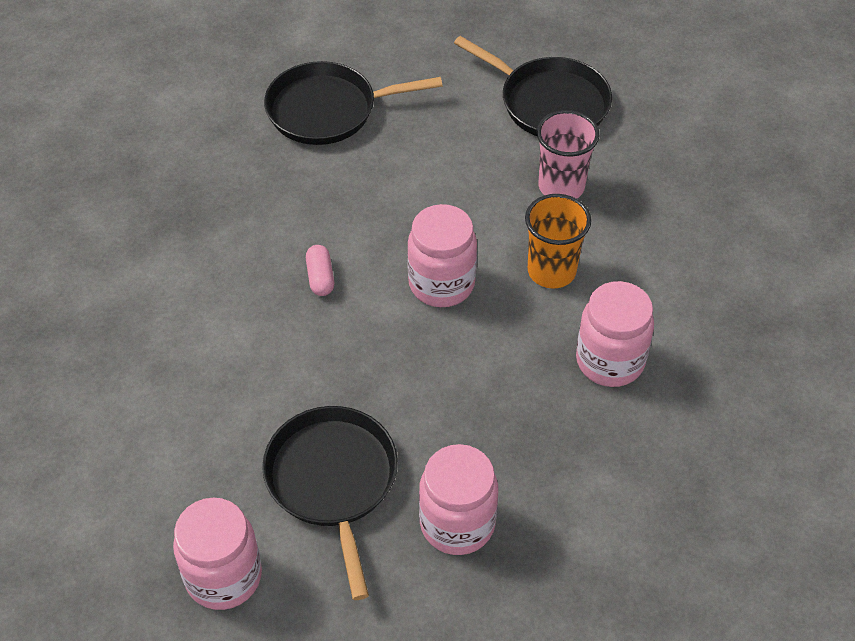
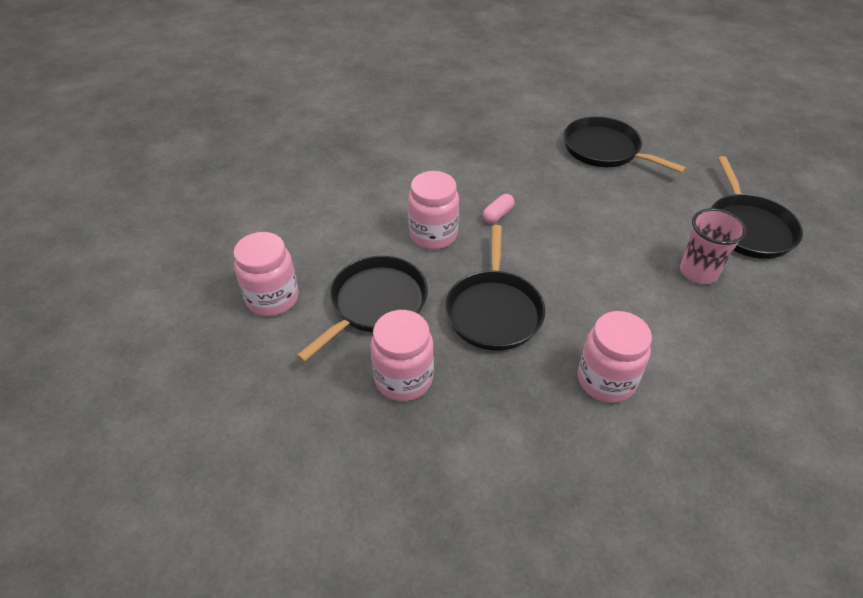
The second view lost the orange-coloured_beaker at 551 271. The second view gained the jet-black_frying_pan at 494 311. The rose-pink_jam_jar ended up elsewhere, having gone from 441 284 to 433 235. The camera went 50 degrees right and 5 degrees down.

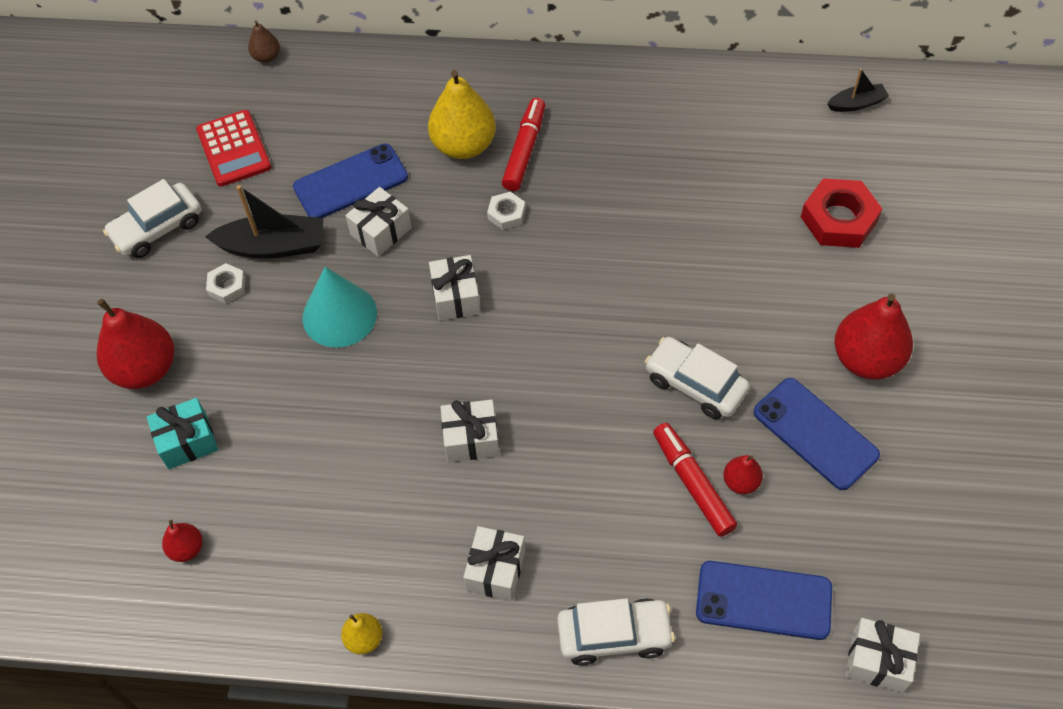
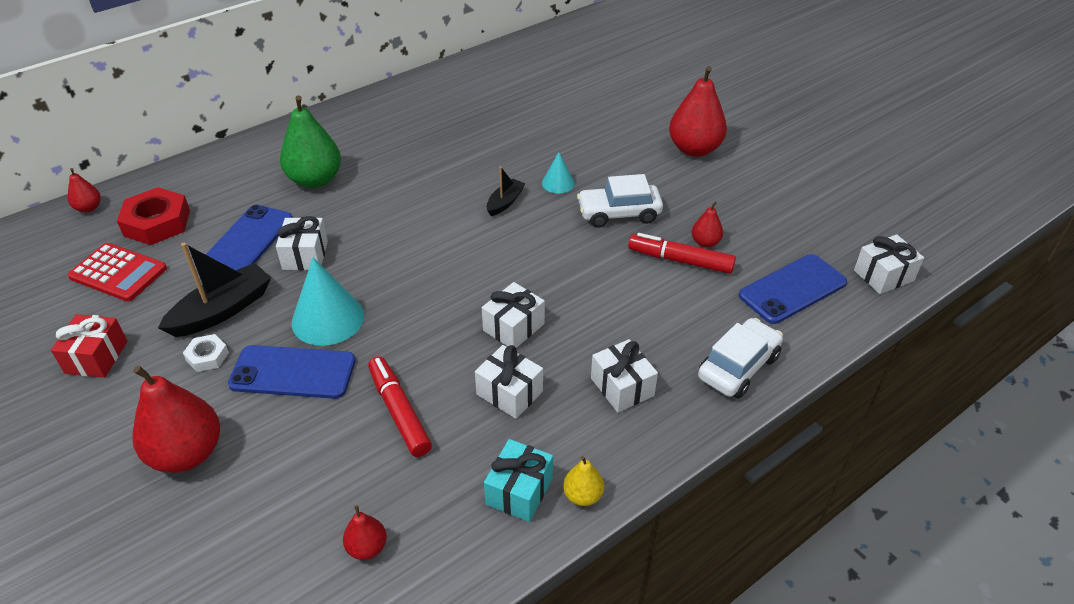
The second view lost the pure_white_hexagon_nut at 506 214. The second view gained the aqua_solid_cone at 558 183. The aqua_gift ended up elsewhere, having gone from 187 441 to 519 491. The pure_white_gift ended up elsewhere, having gone from 456 297 to 509 393. The scarlet_marker ended up elsewhere, having gone from 524 150 to 399 412. The royal_blue_smartphone ended up elsewhere, having gone from 815 433 to 293 372. The scarlet_hexagon_nut ended up elsewhere, having gone from 839 219 to 157 223. The jet-black_sailboat ended up elsewhere, having gone from 856 104 to 505 202. Where the pure_white_automobile stood at 157 228, the scarlet_gift came to stand at 96 357. What was the brown_pear_fruit at 266 57 turned into the scarlet_pear_fruit at 89 208. What was the bright_yellow_pear_fruit at 463 145 turned into the leaf-green_pear_fruit at 315 180. The camera went 45 degrees left and 15 degrees down.

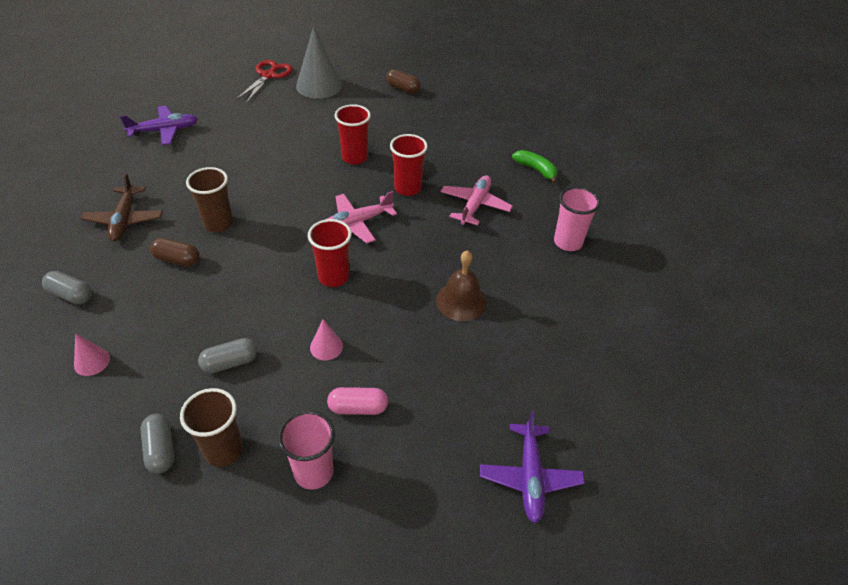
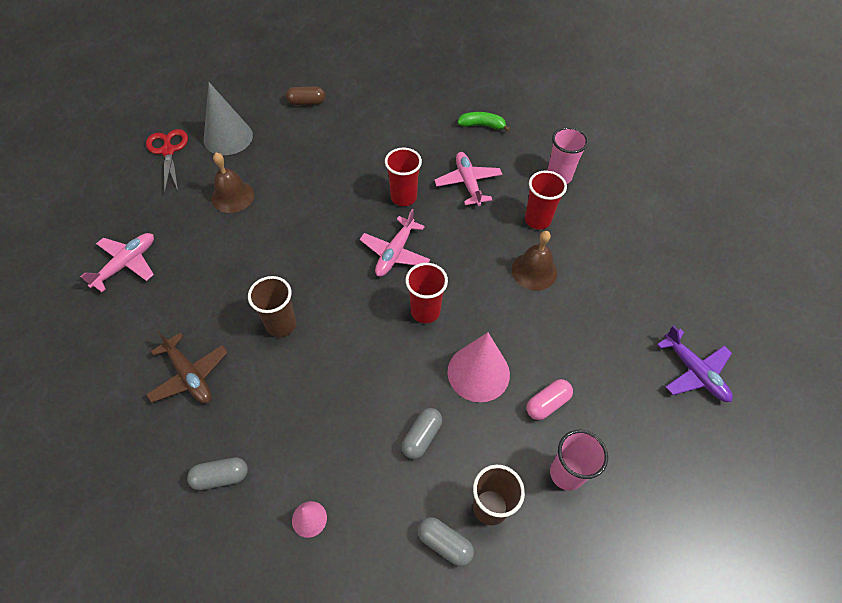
The second view lost the brown_pill at 177 259. The second view gained the brown_bell at 232 196. The scarlet_beaker ended up elsewhere, having gone from 354 157 to 537 220. What was the royal_purple_aeroplane at 164 131 turned into the rose-pink_aeroplane at 126 264. The size of the rose-pink_solid_cone at 326 347 changed by a factor of 2.05. The camera went 35 degrees left and 10 degrees up.

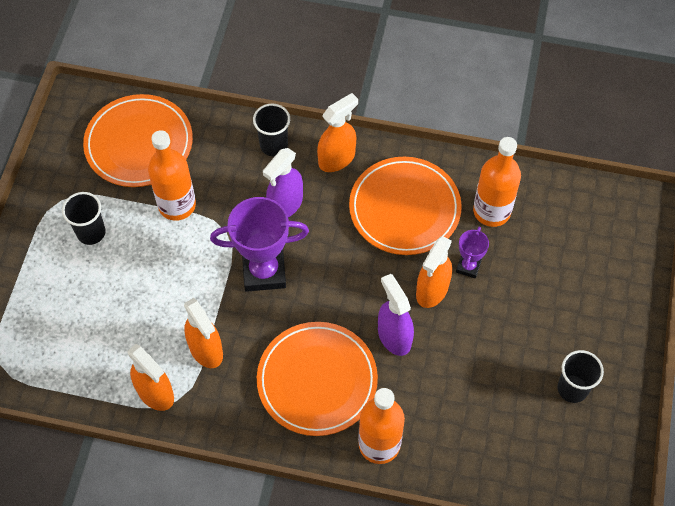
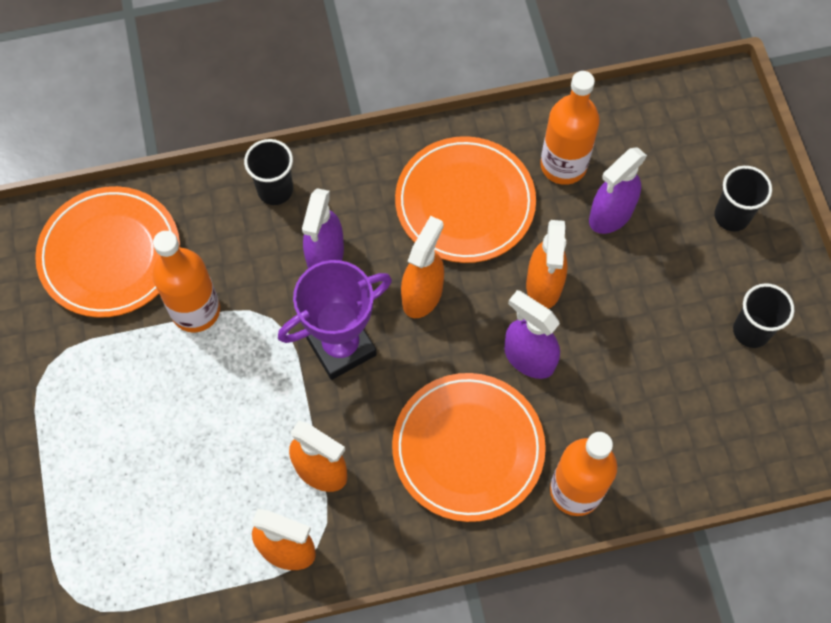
The second view lost the royal_purple_trophy at 468 266. The second view gained the royal_purple_spray_bottle at 610 215. The jet-black_beaker ended up elsewhere, having gone from 91 232 to 731 216. The orange-coloured_spray_bottle ended up elsewhere, having gone from 337 158 to 422 294. The camera went 25 degrees left and 5 degrees up.

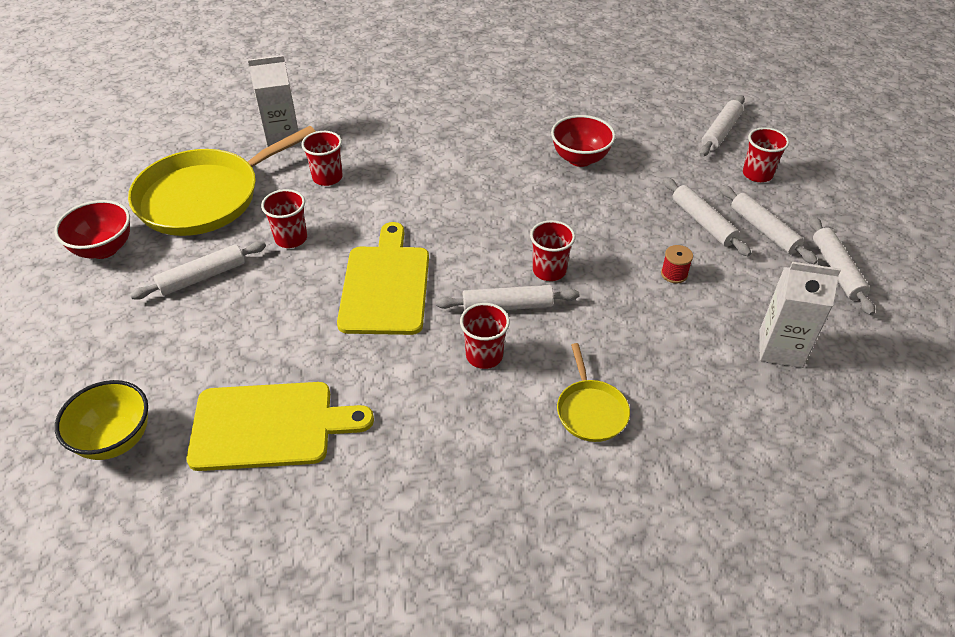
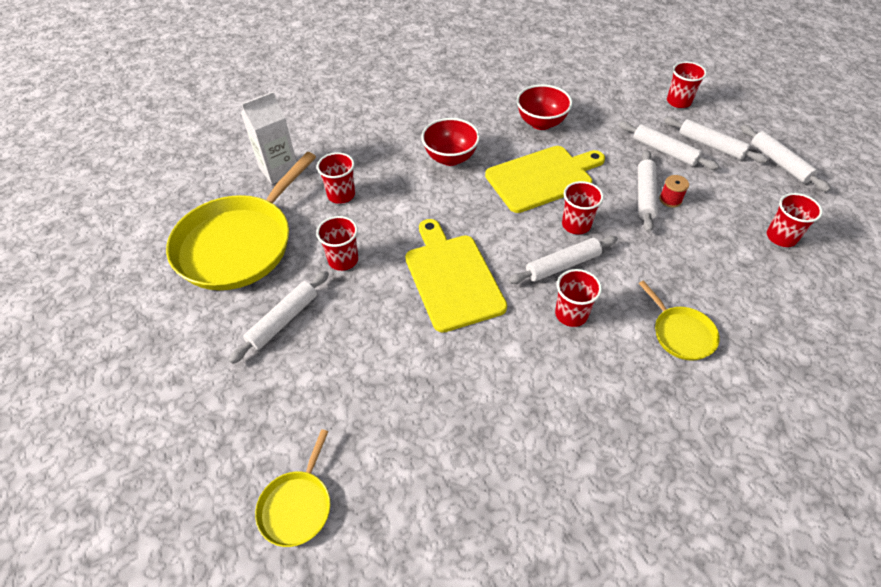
The scarlet_deep_dish ended up elsewhere, having gone from 104 249 to 450 158. The bright_yellow_chopping_board ended up elsewhere, having gone from 269 426 to 542 178. The pure_white_dough_roller ended up elsewhere, having gone from 720 132 to 645 195. Where the bright_yellow_deep_dish stood at 116 439, the bright_yellow_frying_pan came to stand at 297 506. Where the pure_white_milk_carton stood at 780 349, the scarlet_beaker came to stand at 781 237. The camera went 20 degrees left and 5 degrees up.

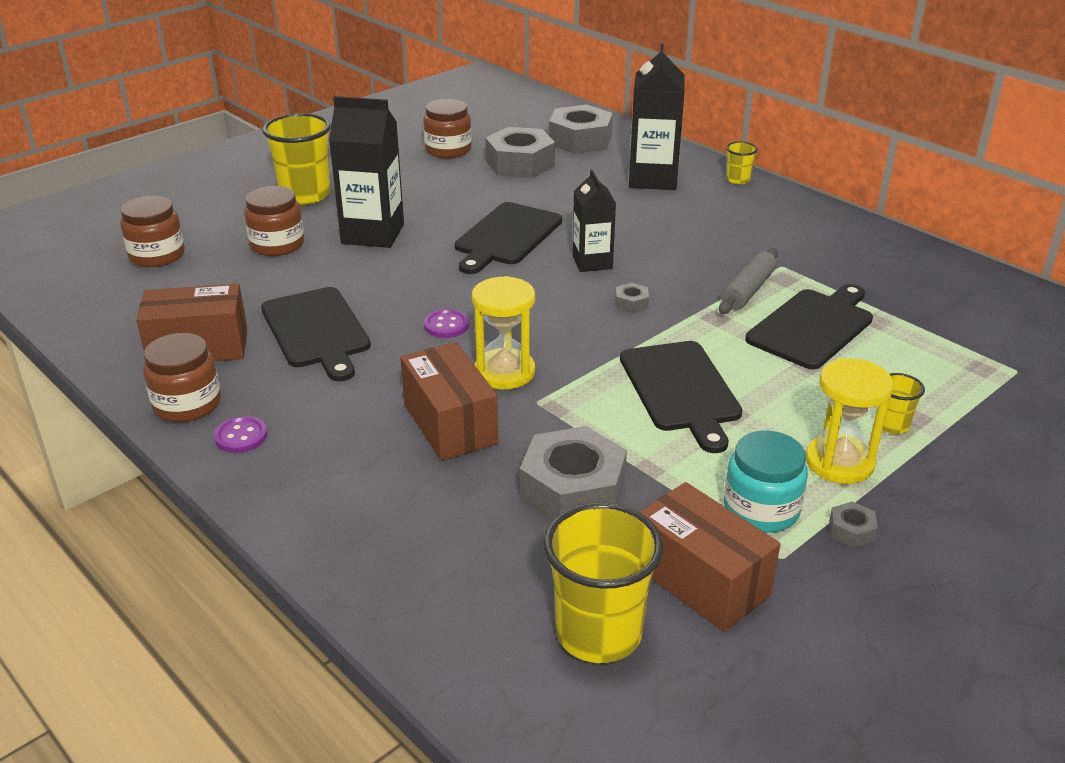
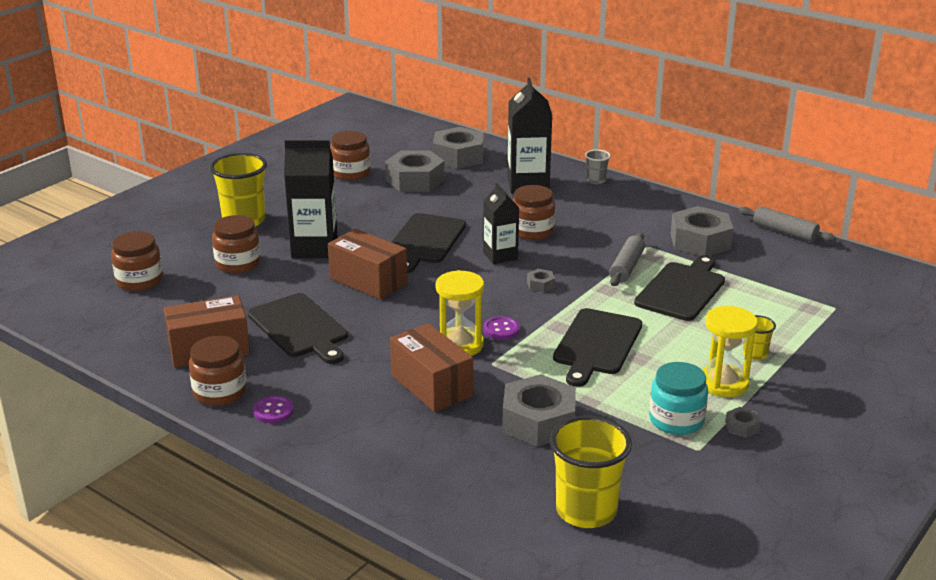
The second view gained the brown_jam_jar at 532 231. The second view gained the ash-grey_hexagon_nut at 700 241. The second view gained the ash-grey_dough_roller at 785 232. The royal_purple_shirt_button ended up elsewhere, having gone from 446 325 to 501 329. The brown_box ended up elsewhere, having gone from 701 580 to 368 281. What was the bright_yellow_beaker at 738 180 turned into the ash-grey_beaker at 596 180. The jet-black_chopping_board at 681 390 ended up facing another way, 45 degrees clockwise from before. The camera went 10 degrees left and 5 degrees down.

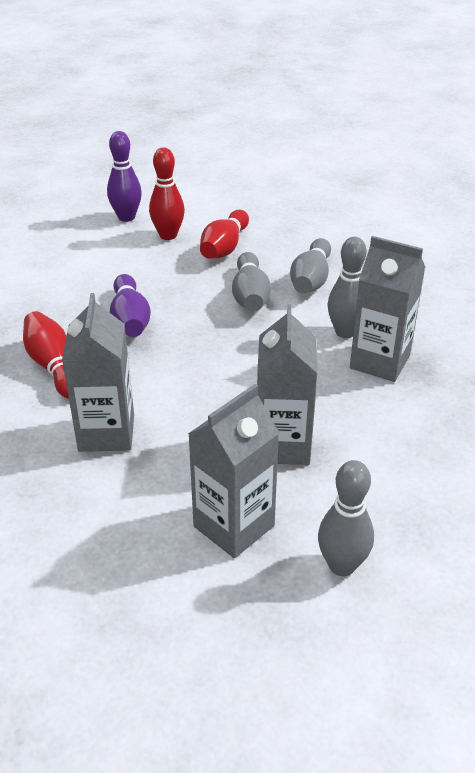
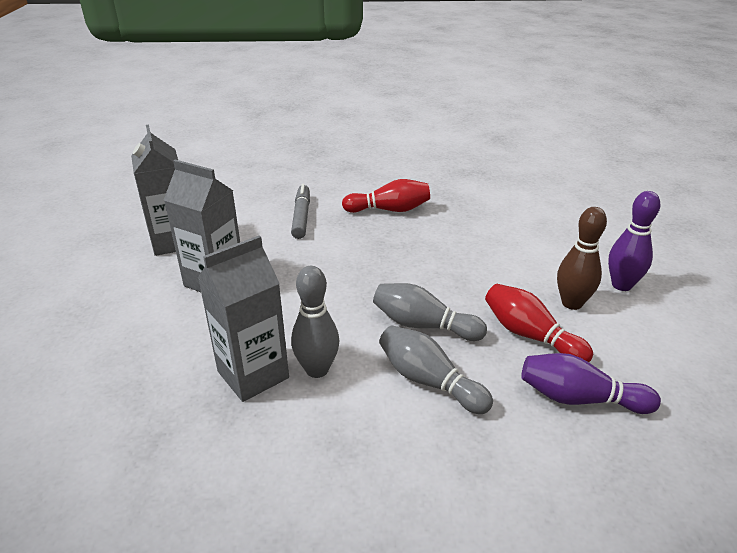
The second view lost the ash-grey_tenpin at 342 565. The royal_purple_tenpin ended up elsewhere, having gone from 130 319 to 579 399. Where the ash-grey_milk_carton stood at 106 433, the ash-grey_marker came to stand at 301 217. What was the scarlet_tenpin at 168 235 turned into the brown_tenpin at 572 303. The camera went 115 degrees right and 5 degrees down.

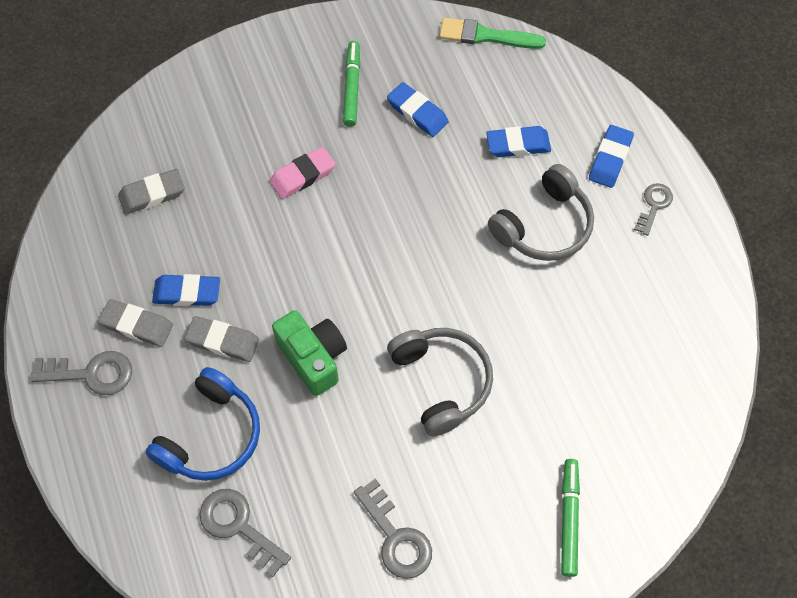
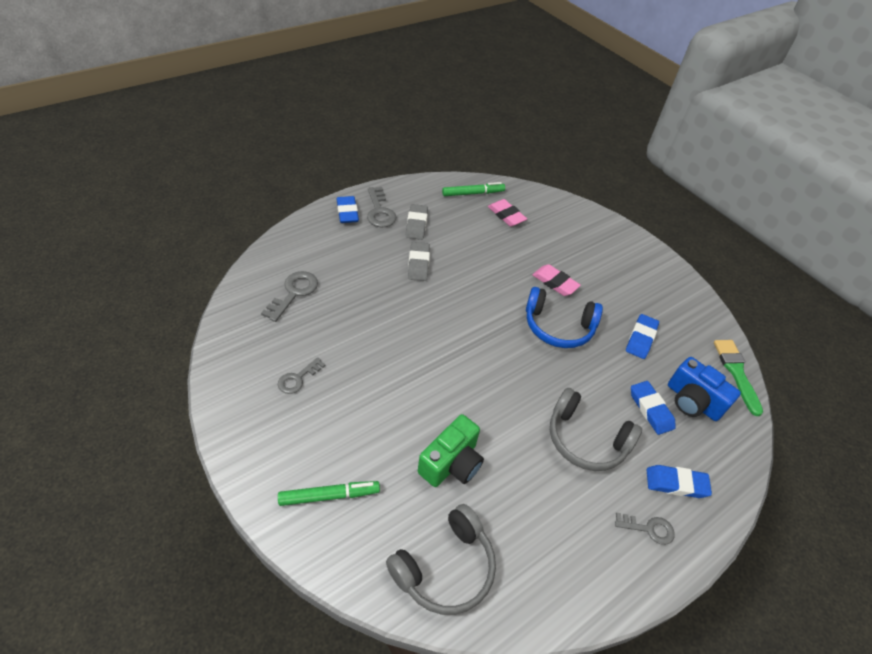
The second view gained the royal_blue_compact_camera at 692 401. The royal_blue_headset ended up elsewhere, having gone from 211 435 to 558 326. The royal_blue_eraser ended up elsewhere, having gone from 187 293 to 347 212. The leaf-green_compact_camera ended up elsewhere, having gone from 313 358 to 451 463. The leaf-green_marker ended up elsewhere, having gone from 352 87 to 473 193. The ash-grey_headset ended up elsewhere, having gone from 441 382 to 445 567. What was the ash-grey_eraser at 152 194 turned into the rose-pink_eraser at 506 215. The size of the ash-grey_latchkey at 396 537 changed by a factor of 0.66. The camera went 70 degrees right and 15 degrees down.

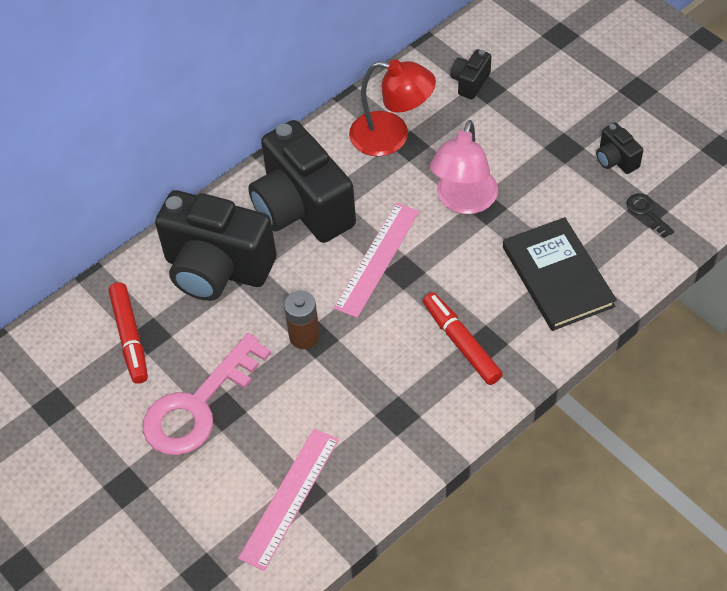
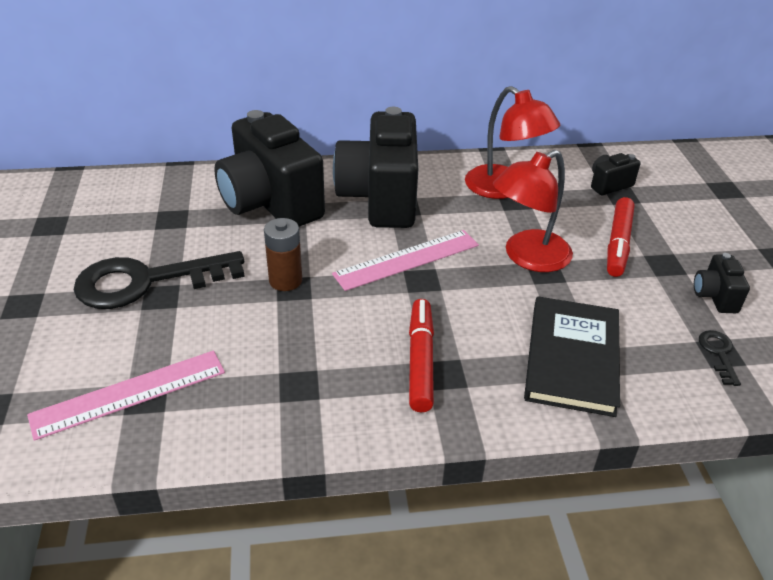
The scarlet_marker ended up elsewhere, having gone from 130 337 to 618 243. What was the rose-pink_latchkey at 199 405 turned into the jet-black_latchkey at 147 281. What was the rose-pink_reading_lamp at 463 201 turned into the scarlet_reading_lamp at 527 257. The camera went 30 degrees right and 15 degrees down.

